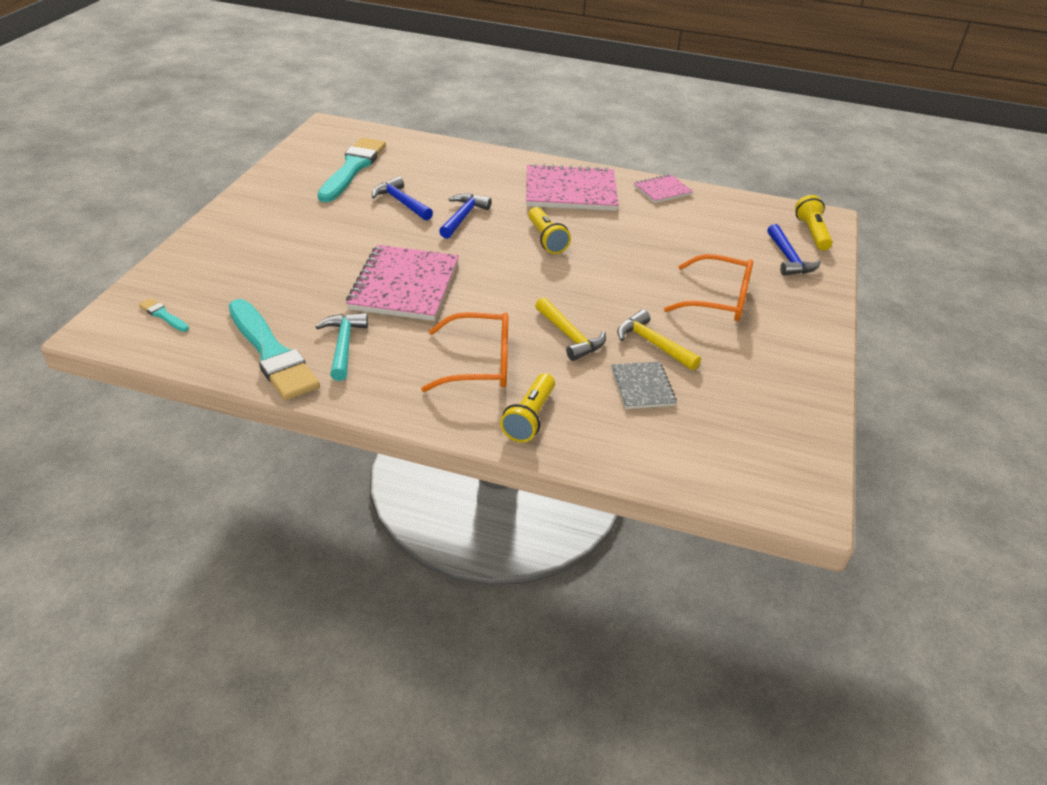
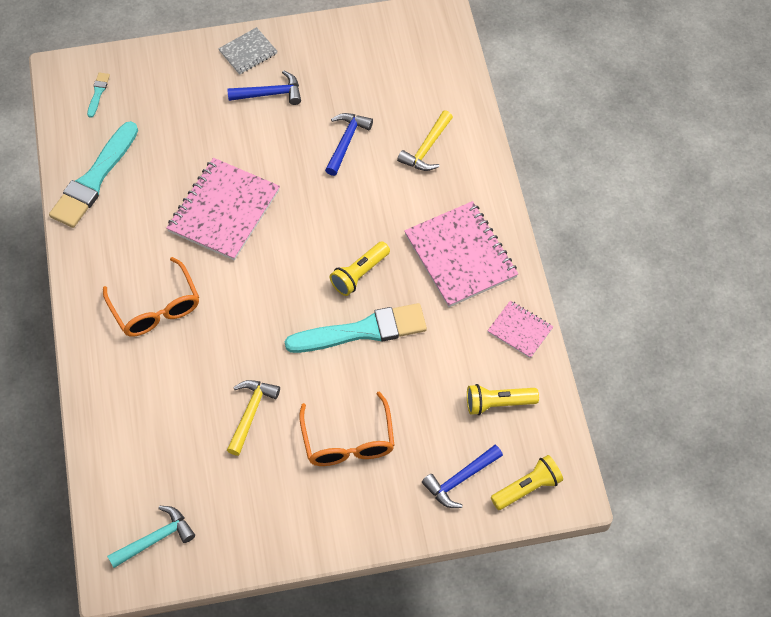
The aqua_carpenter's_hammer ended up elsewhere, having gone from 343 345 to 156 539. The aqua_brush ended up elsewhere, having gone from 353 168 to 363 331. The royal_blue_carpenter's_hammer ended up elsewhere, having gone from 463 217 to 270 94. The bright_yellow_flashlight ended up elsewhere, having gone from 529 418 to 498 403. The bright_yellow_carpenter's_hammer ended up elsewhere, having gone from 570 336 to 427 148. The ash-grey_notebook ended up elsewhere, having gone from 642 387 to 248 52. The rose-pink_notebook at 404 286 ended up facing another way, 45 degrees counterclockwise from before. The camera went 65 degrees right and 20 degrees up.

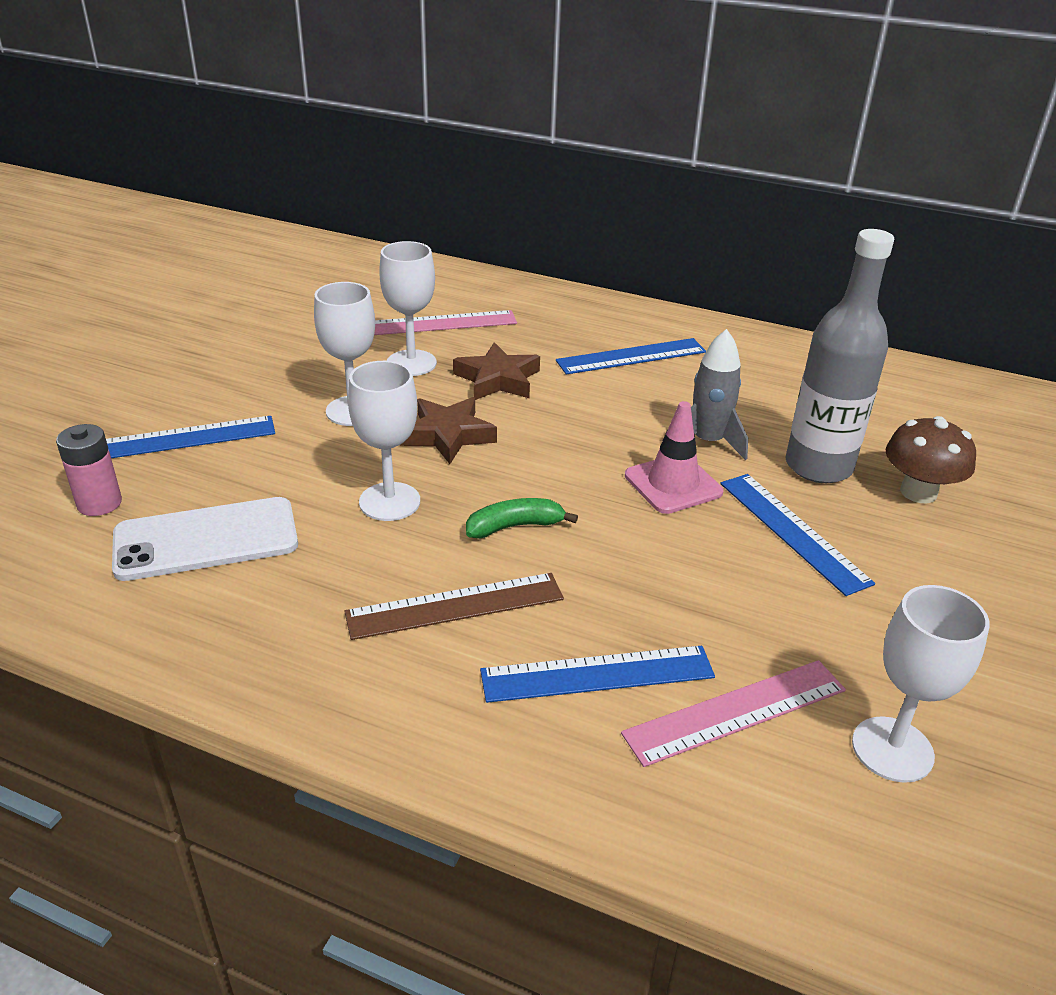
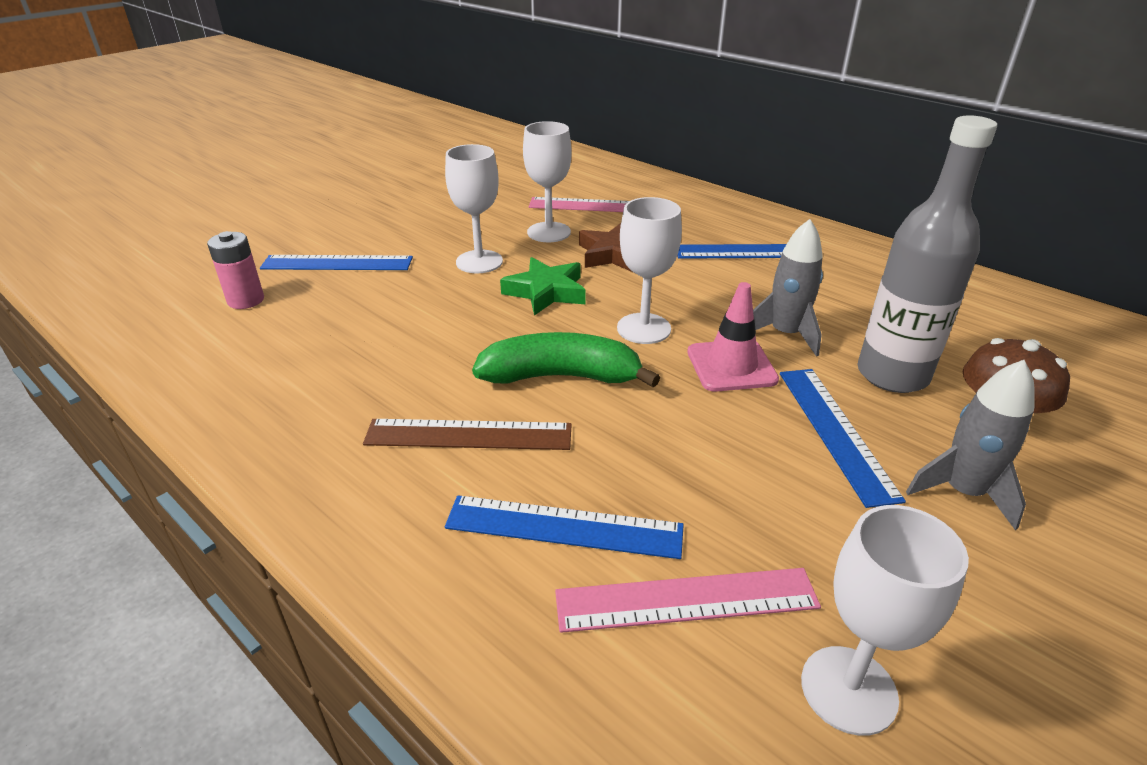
The second view lost the pure_white_smartphone at 206 539. The second view gained the ash-grey_rocket at 963 492. The pure_white_chalice ended up elsewhere, having gone from 389 502 to 643 328. What was the brown_star at 447 435 turned into the leaf-green_star at 546 292. The size of the leaf-green_banana_fruit at 514 526 changed by a factor of 1.68. The camera went 20 degrees right and 0 degrees up.

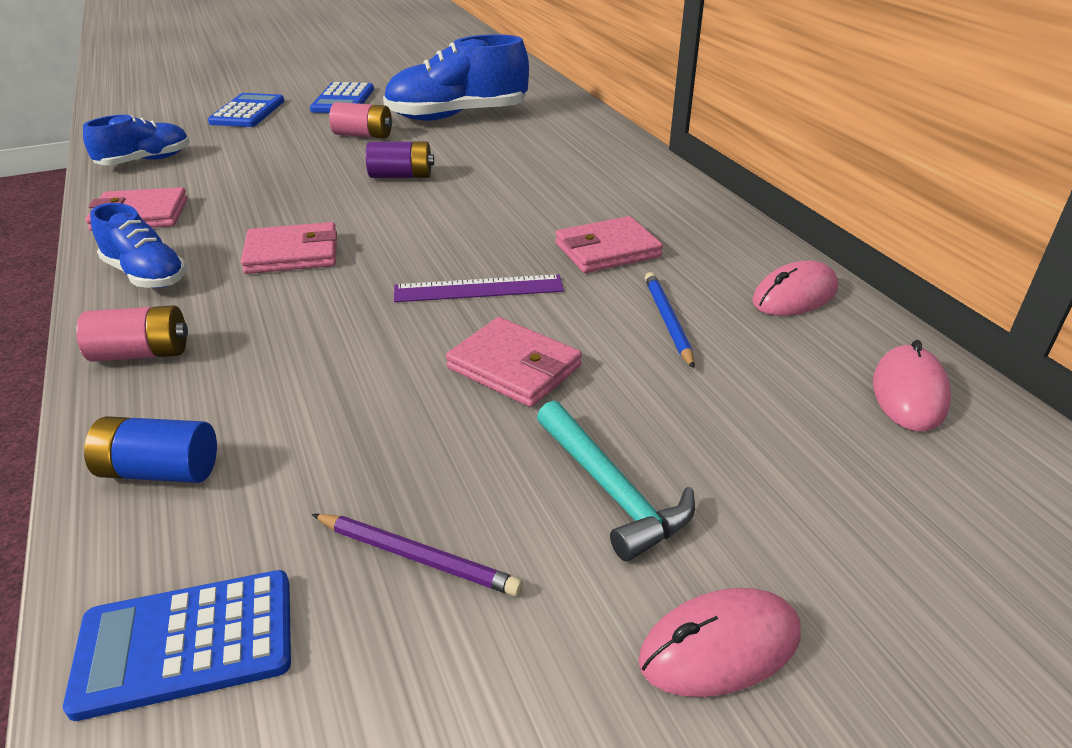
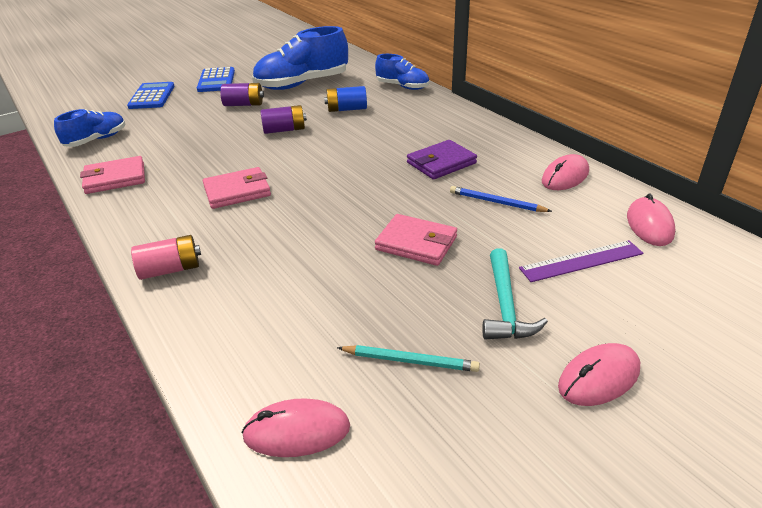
The royal_blue_AA_battery ended up elsewhere, having gone from 160 471 to 347 109. The royal_blue_shoe ended up elsewhere, having gone from 146 275 to 402 87. The royal_purple_straightedge ended up elsewhere, having gone from 478 289 to 581 261. Where the royal_blue_adding_machine stood at 186 643, the rose-pink_PC_mouse came to stand at 297 431. What was the royal_purple_wooden_pencil at 417 557 turned into the aqua_wooden_pencil at 410 361. What was the rose-pink_AA_battery at 363 135 turned into the royal_purple_AA_battery at 244 104. What was the rose-pink_card_wallet at 607 250 turned into the royal_purple_card_wallet at 441 163. The aqua_carpenter's_hammer at 611 490 ended up facing another way, 45 degrees clockwise from before. The royal_blue_wooden_pencil at 668 321 ended up facing another way, 45 degrees counterclockwise from before. The camera went 10 degrees left and 0 degrees up.

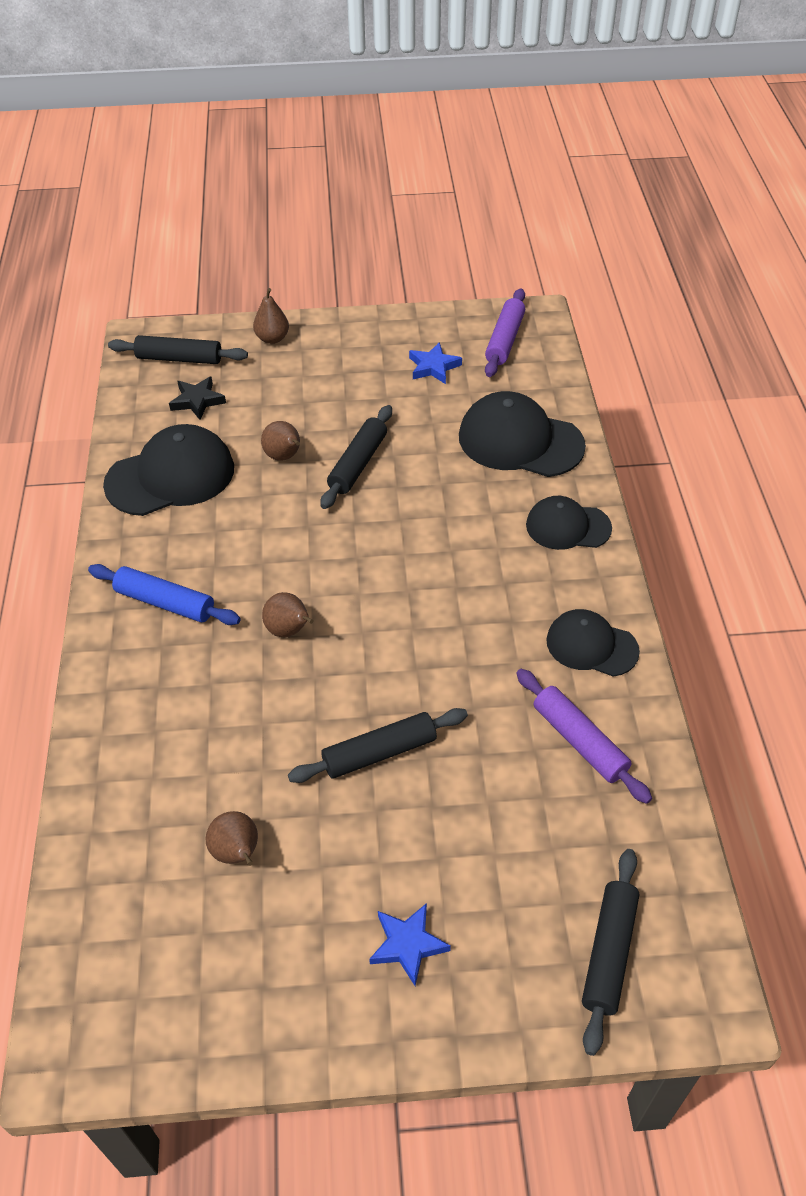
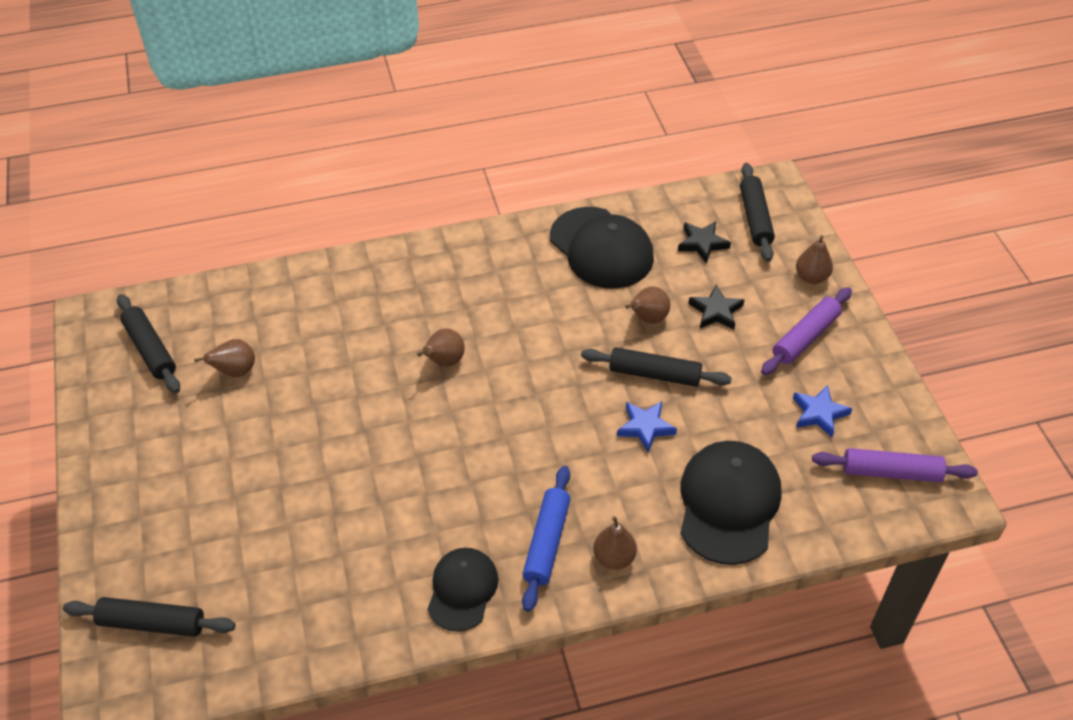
The second view gained the jet-black_star at 716 311. The royal_blue_dough_roller ended up elsewhere, having gone from 165 603 to 546 542. The jet-black_dough_roller ended up elsewhere, having gone from 379 753 to 150 350. The royal_blue_star ended up elsewhere, having gone from 407 945 to 645 427. The royal_purple_dough_roller ended up elsewhere, having gone from 579 741 to 805 337. Where the jet-black_baseball_cap stood at 567 526, the brown_pear_fruit came to stand at 614 558. The camera went 80 degrees right and 0 degrees up.

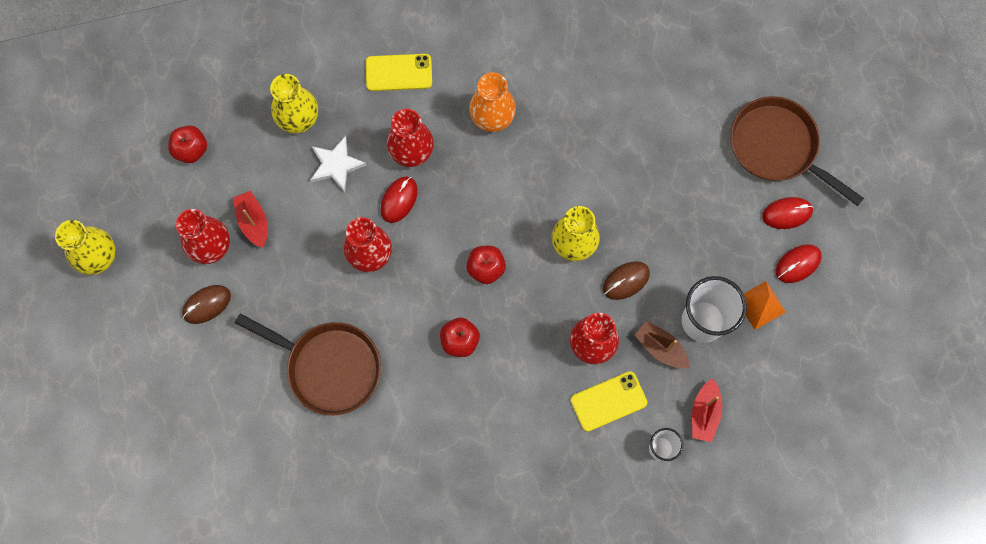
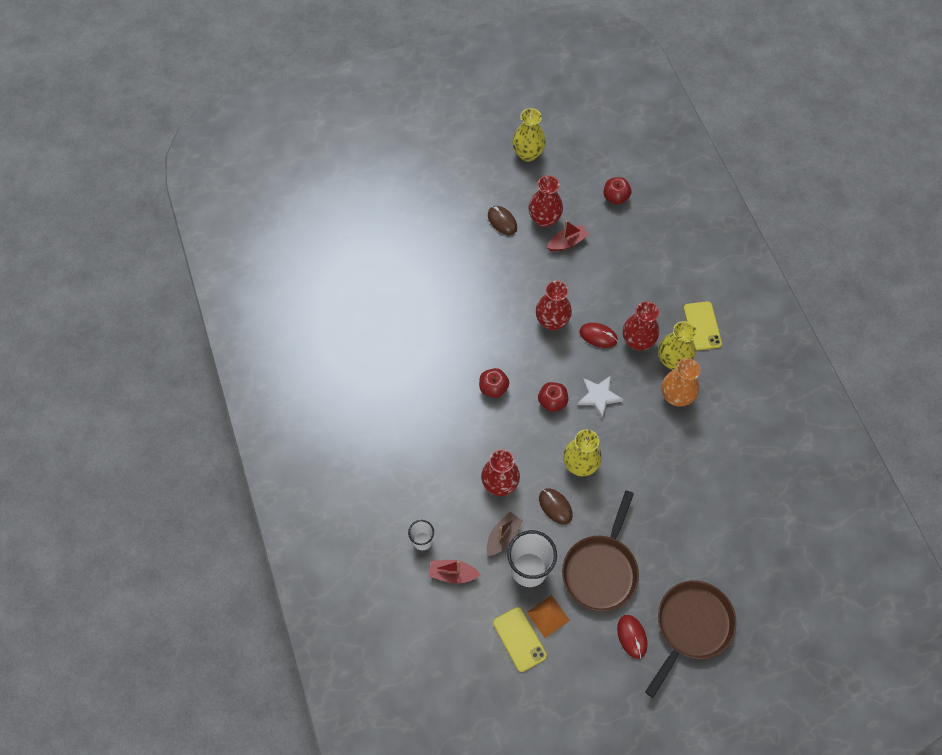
The second view lost the scarlet_PC_mouse at 798 264. The brown_frying_pan ended up elsewhere, having gone from 328 367 to 601 569. The bright_yellow_vase ended up elsewhere, having gone from 299 120 to 673 360. The pure_white_star ended up elsewhere, having gone from 336 165 to 598 396. The bright_yellow_smartphone ended up elsewhere, having gone from 608 401 to 519 639. The camera went 85 degrees right and 10 degrees down.

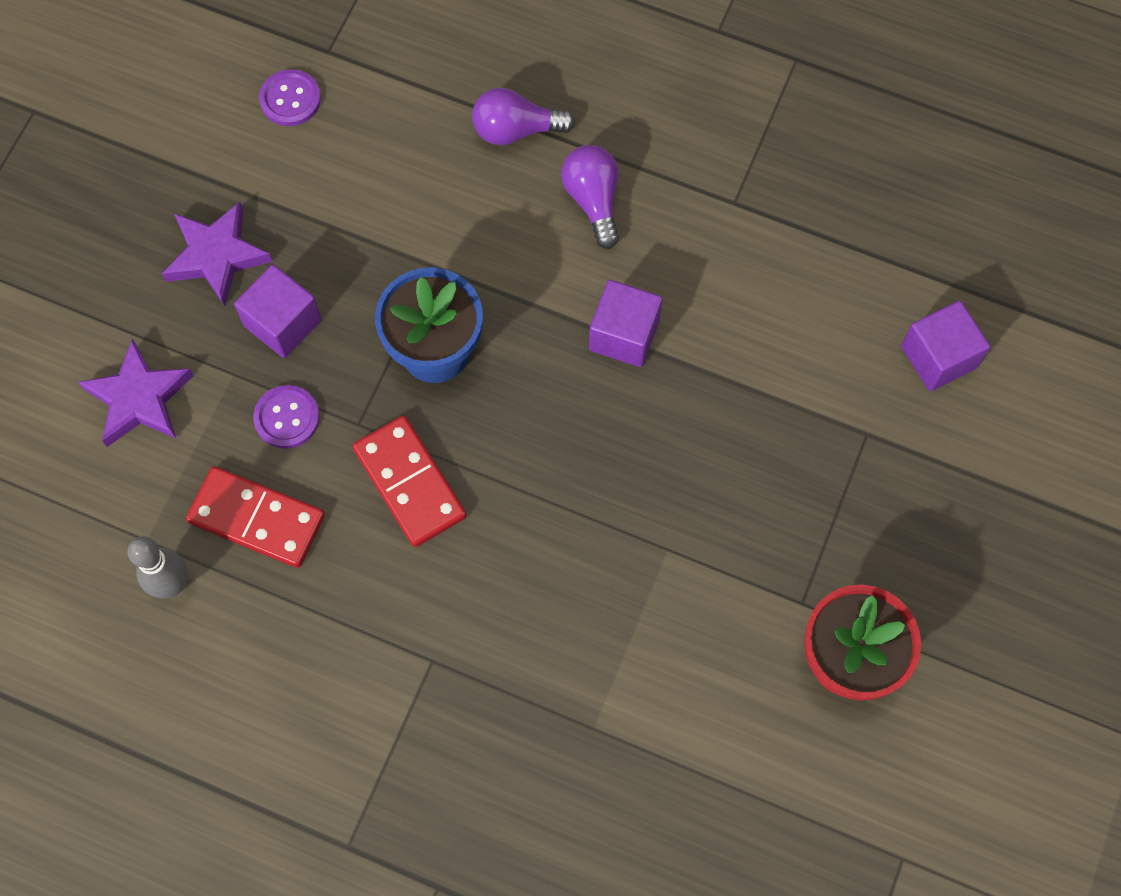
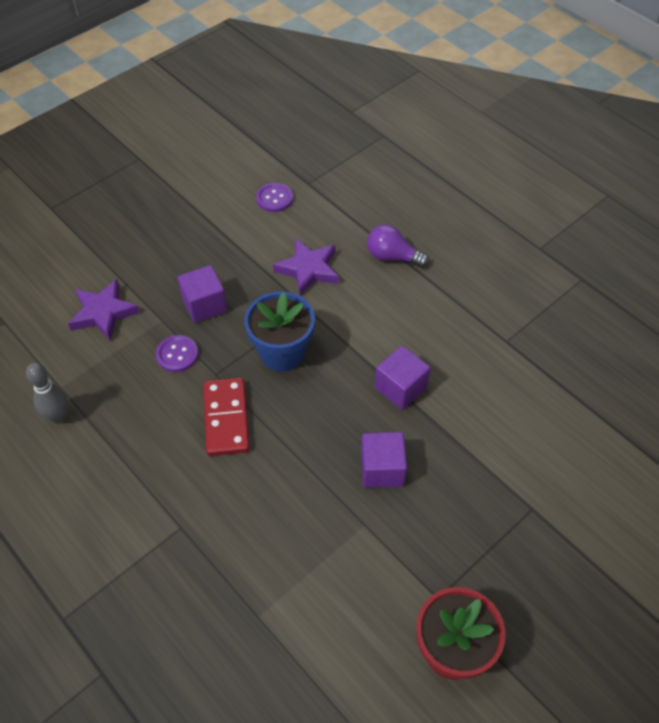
The second view lost the scarlet_domino at 257 519. The second view lost the royal_purple_lightbulb at 593 200. The royal_purple_star ended up elsewhere, having gone from 217 256 to 308 269. The royal_purple_cube ended up elsewhere, having gone from 938 357 to 382 469. The camera went 25 degrees right and 15 degrees down.

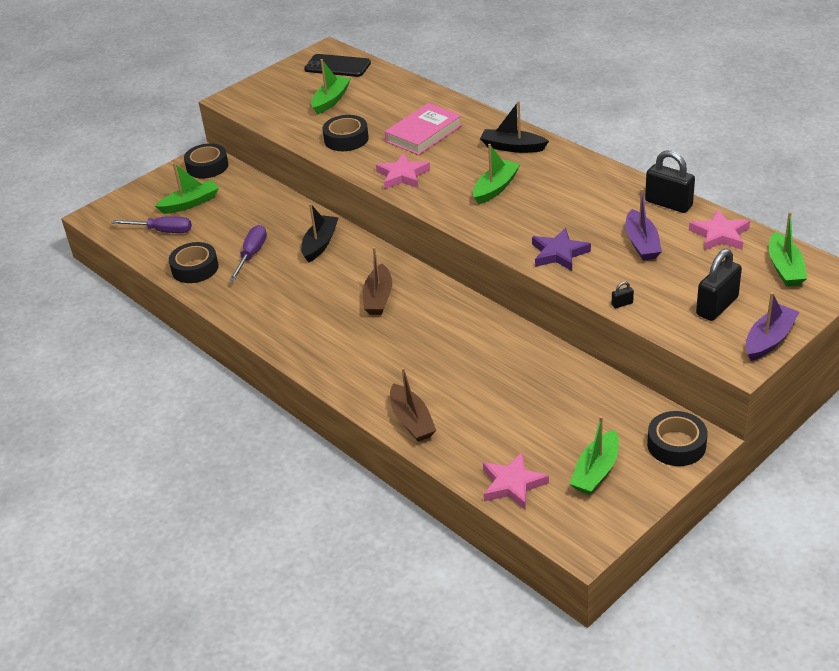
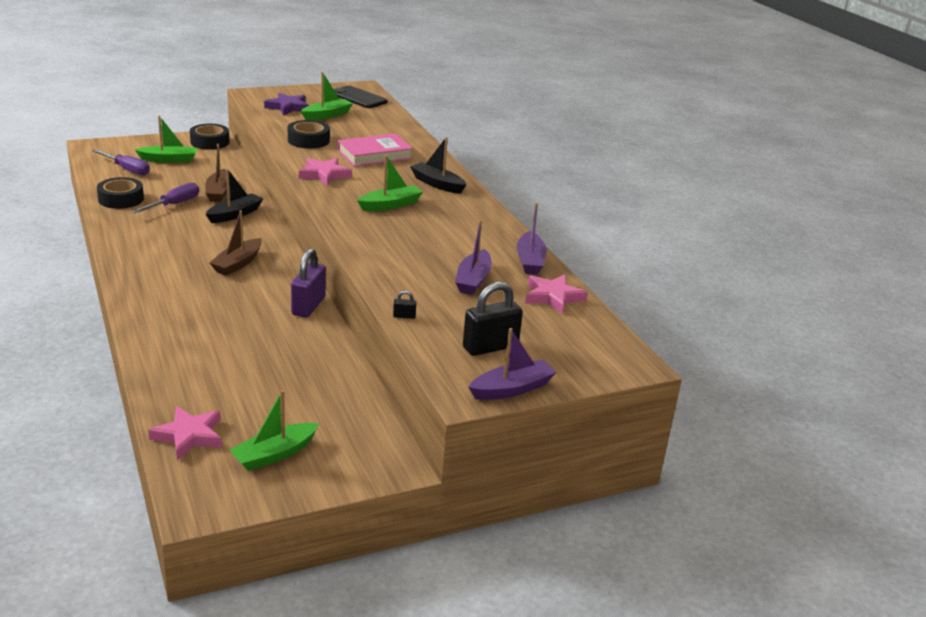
The second view lost the jet-black_roll_of_tape at 676 445. The second view lost the leaf-green_sailboat at 785 268. The second view gained the royal_purple_small_lock at 308 306. The brown_sailboat ended up elsewhere, having gone from 412 421 to 219 192. The royal_purple_star ended up elsewhere, having gone from 559 253 to 288 107. Where the jet-black_small_lock stood at 668 204, the royal_purple_sailboat came to stand at 530 261. The camera went 15 degrees right and 10 degrees down.

